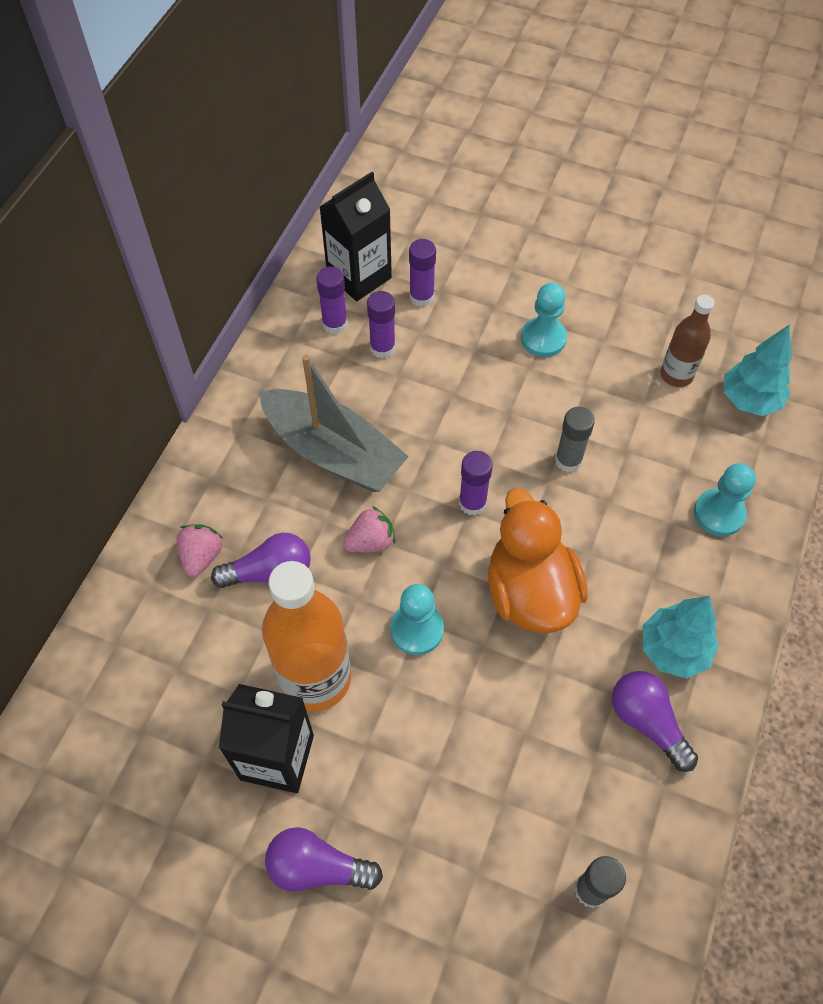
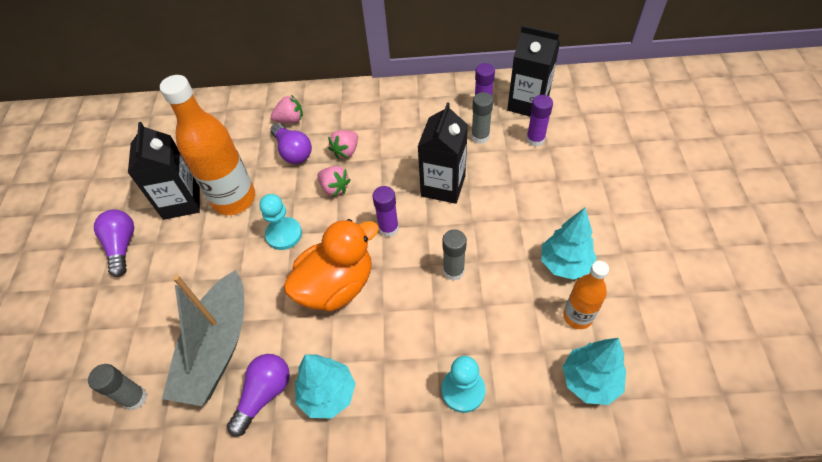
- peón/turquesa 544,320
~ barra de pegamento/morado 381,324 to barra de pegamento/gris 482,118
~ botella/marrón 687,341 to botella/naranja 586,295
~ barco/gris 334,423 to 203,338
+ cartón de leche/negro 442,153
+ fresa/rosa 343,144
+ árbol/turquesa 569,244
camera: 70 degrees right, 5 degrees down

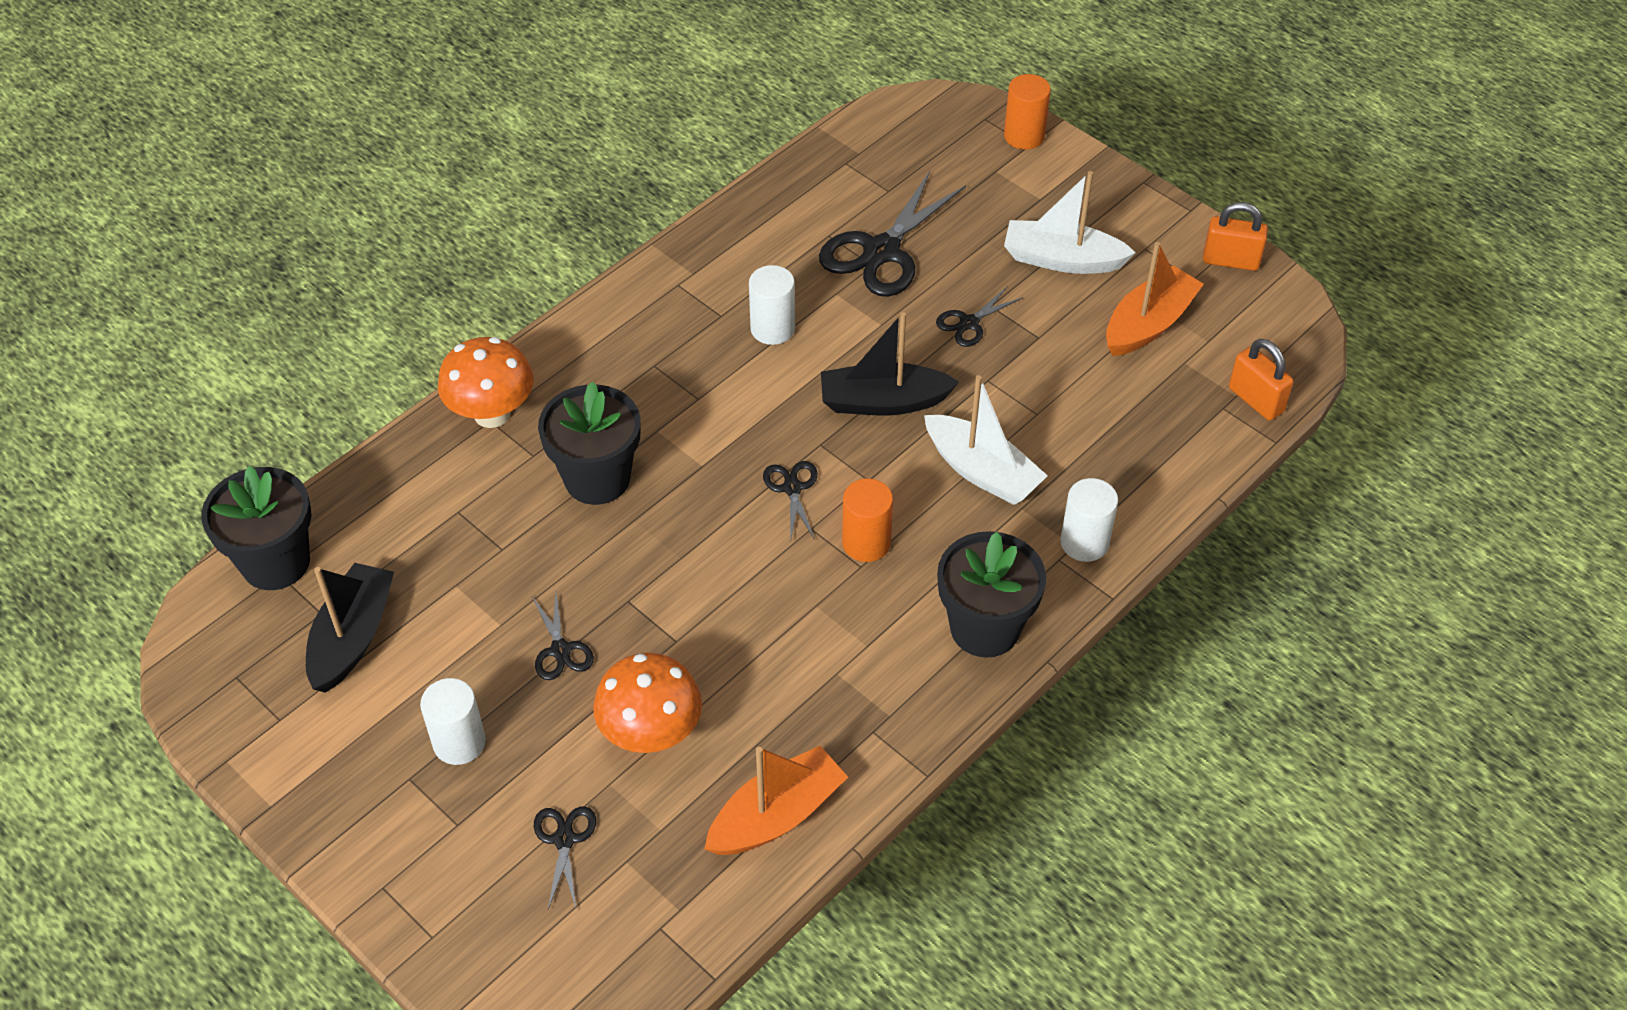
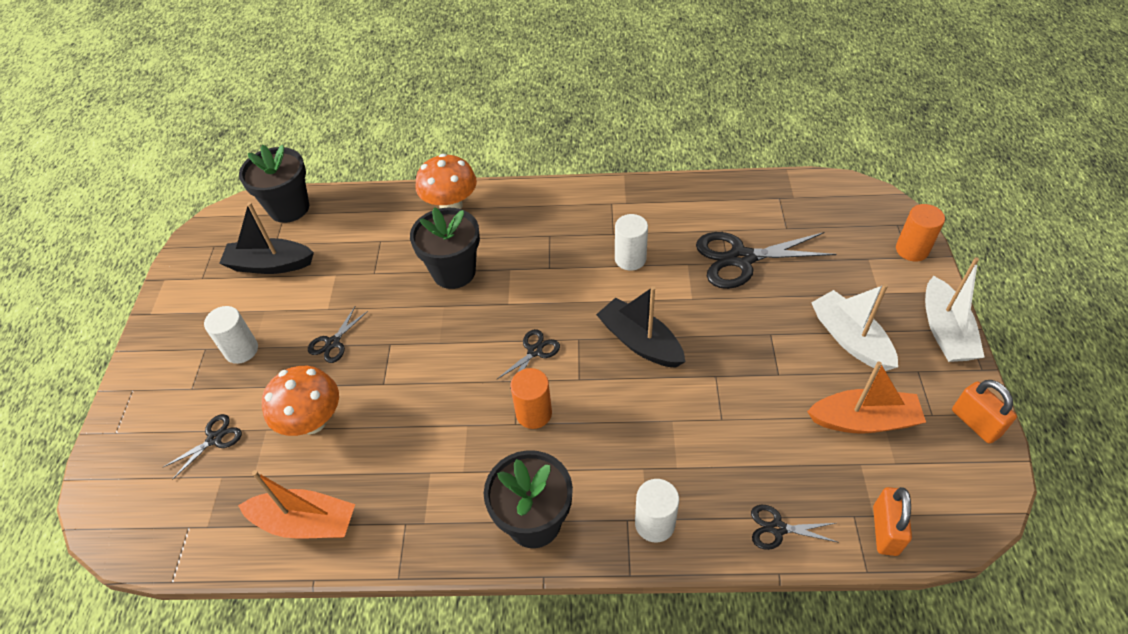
~ tijeras/negro 979,317 to 795,527
~ barco/blanco 986,440 to 955,309
~ barco/negro 350,628 = 266,238 150 degrees counterclockwise
camera: 50 degrees right, 0 degrees up

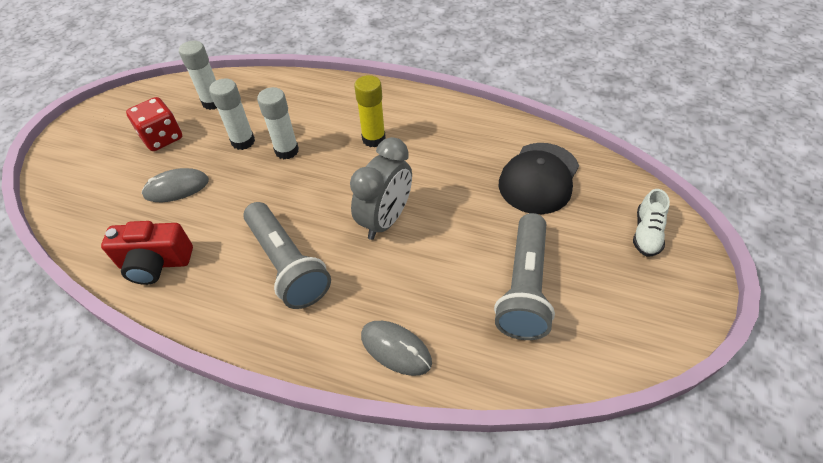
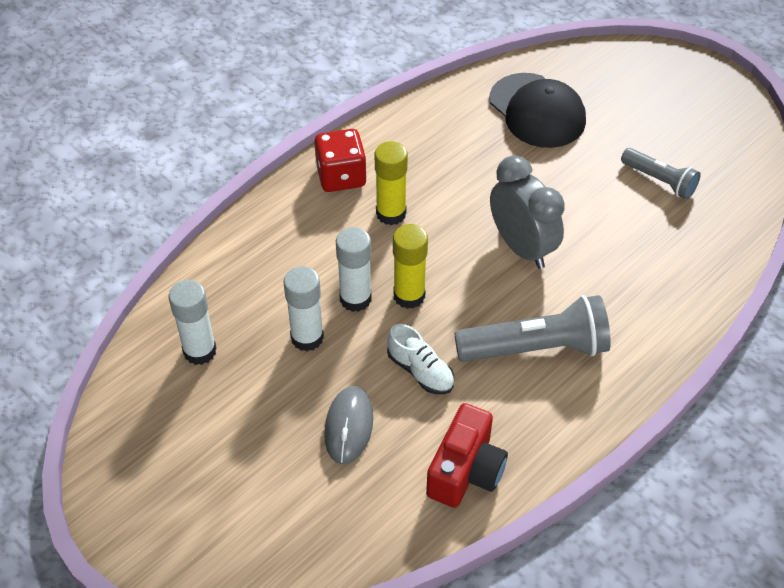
~ dado/rojo 154,124 to 340,160
~ zapato/blanco 651,222 to 420,359
~ lámpara de mano/gris 524,276 = 661,173 x0.59
- ratón/gris 396,348
+ barra de pegamento/amarillo 410,266
camera: 65 degrees left, 0 degrees up

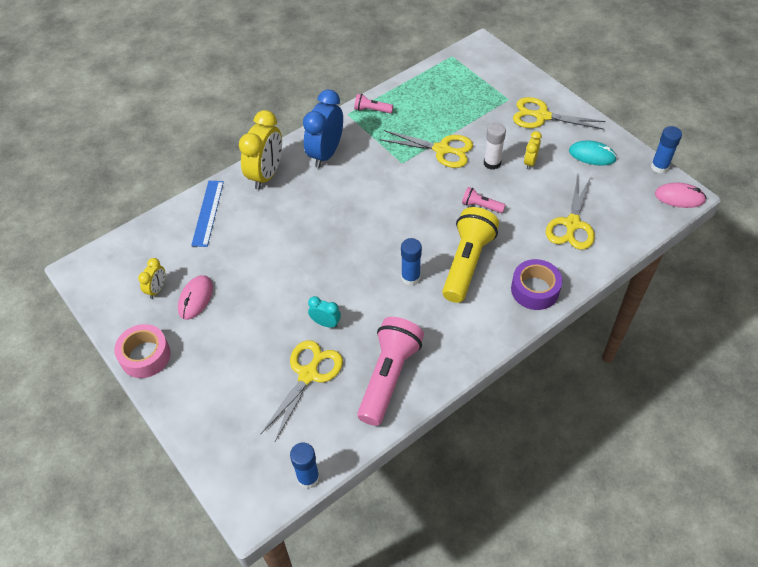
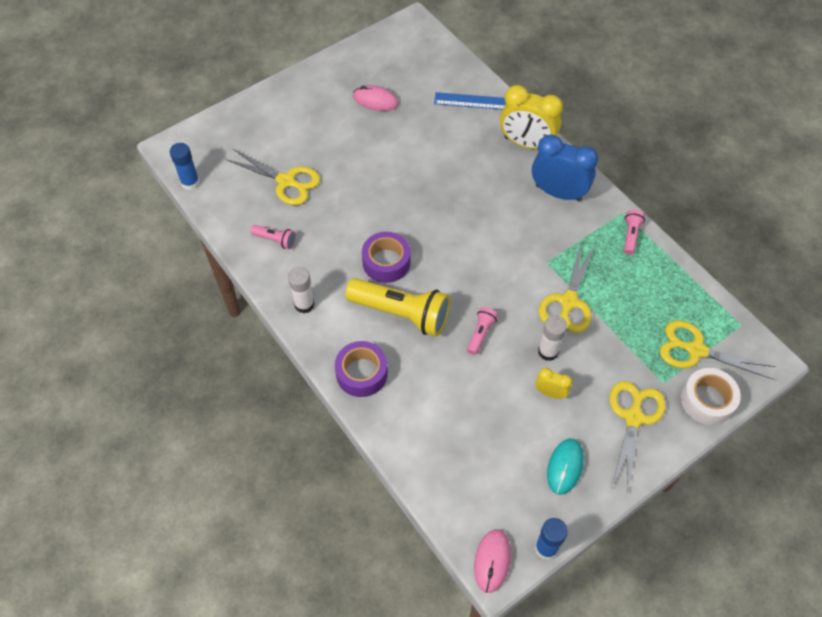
~ tijeras/amarillo 570,212 to 718,350
~ barra de pegamento/azul 411,262 to cinta adhesiva/morado 386,257
- despertador/amarillo 151,278
- despertador/turquesa 324,312
~ lámpara de mano/rosa 390,371 = 273,237 x0.46
- cinta adhesiva/rosa 142,351
+ barra de pegamento/blanco 301,290
+ cinta adhesiva/blanco 711,396
camera: 90 degrees right, 5 degrees up

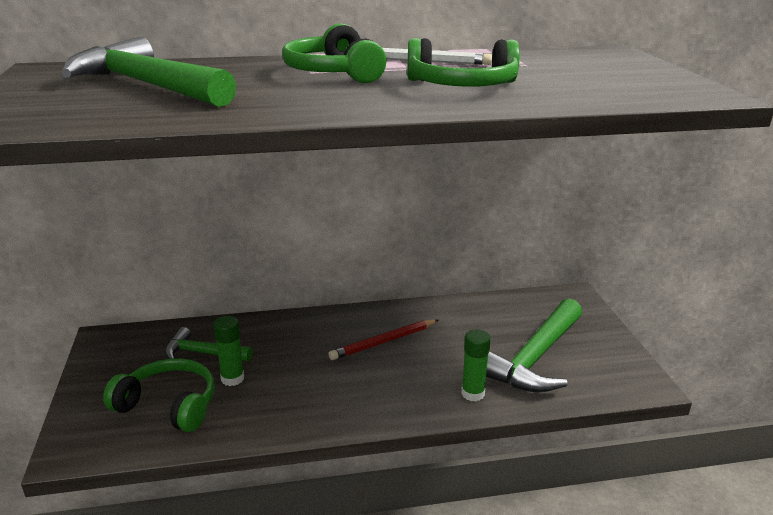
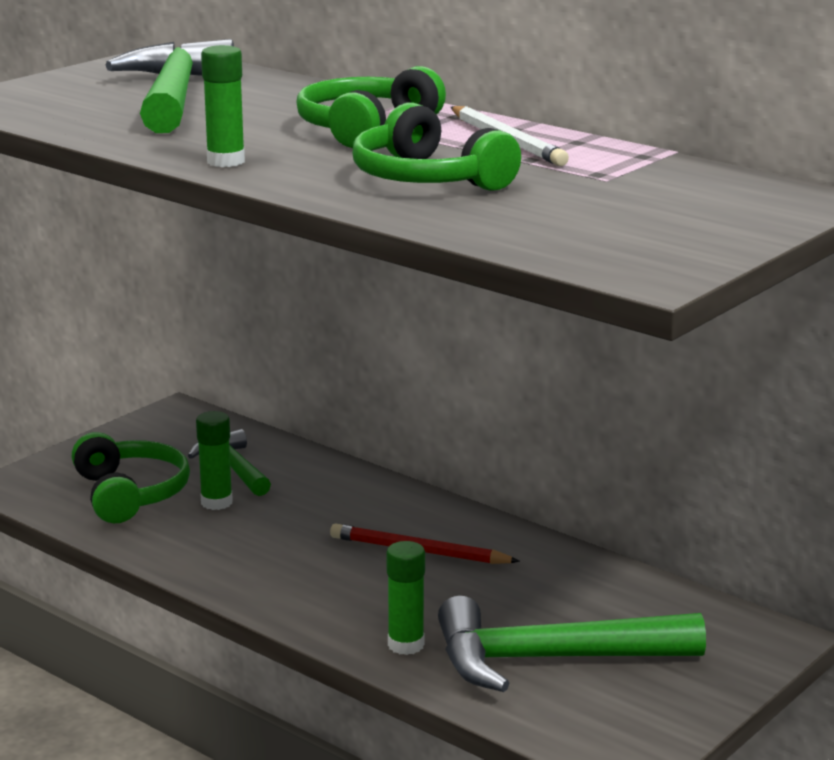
+ barra de pegamento/verde 223,106
camera: 50 degrees right, 5 degrees down

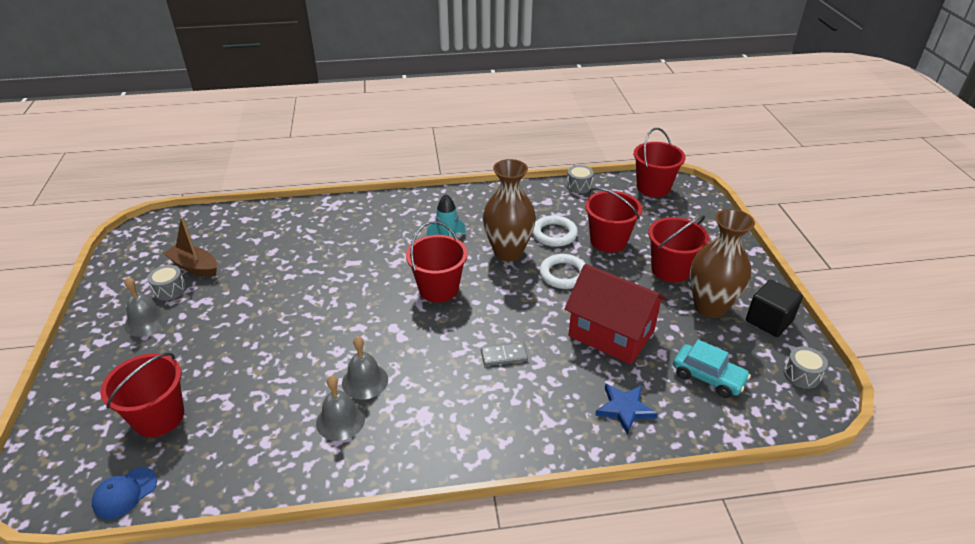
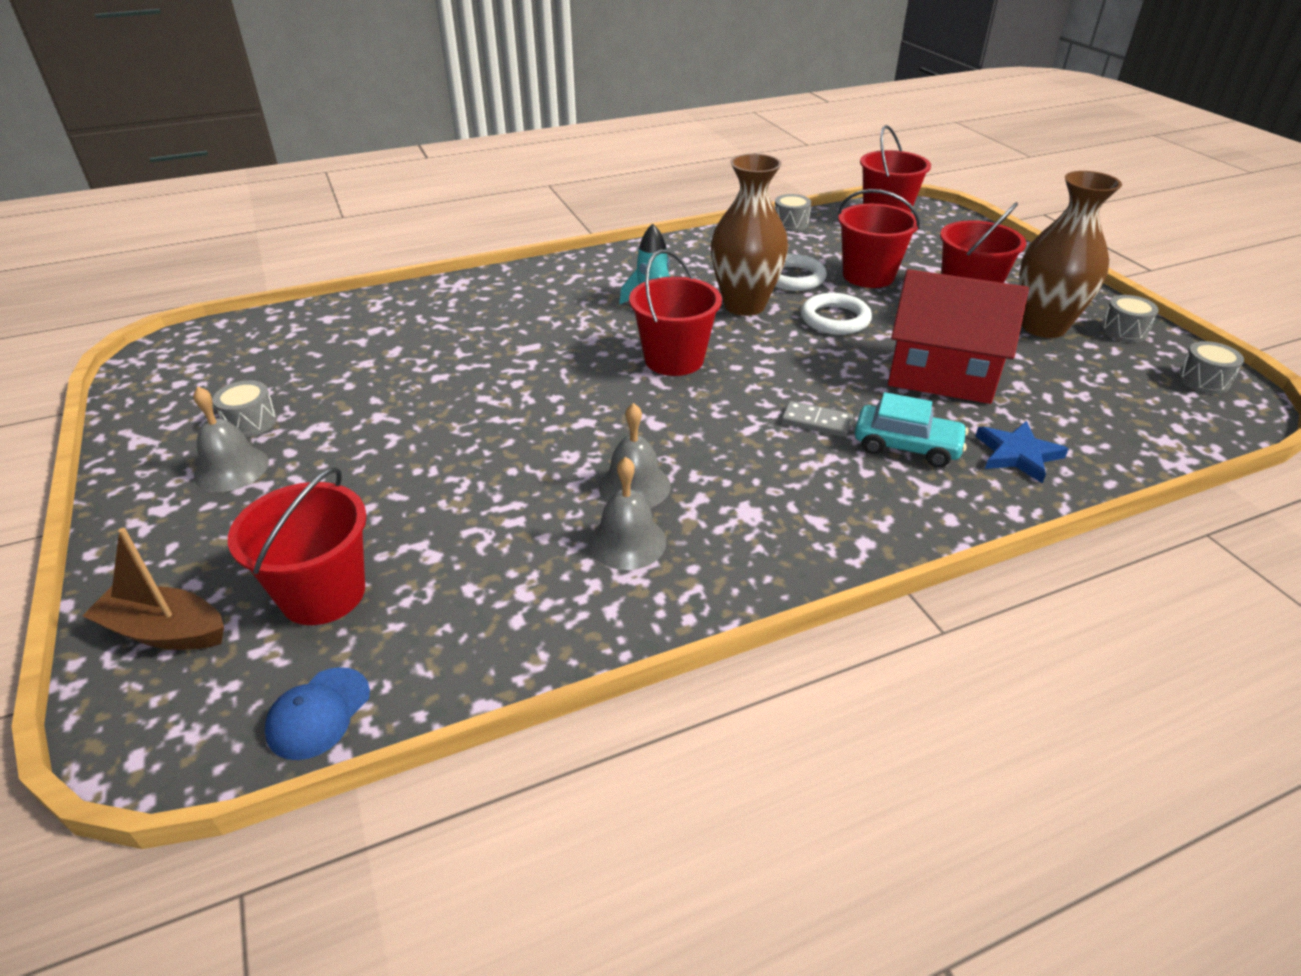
~ barco/marrón 190,246 to 153,589
~ cubo/negro 774,308 to tambor/gris 1129,318
~ coche/turquesa 712,369 to 911,430
~ ficha de dominó/gris 504,354 = 817,419 45 degrees clockwise
camera: 15 degrees left, 0 degrees up

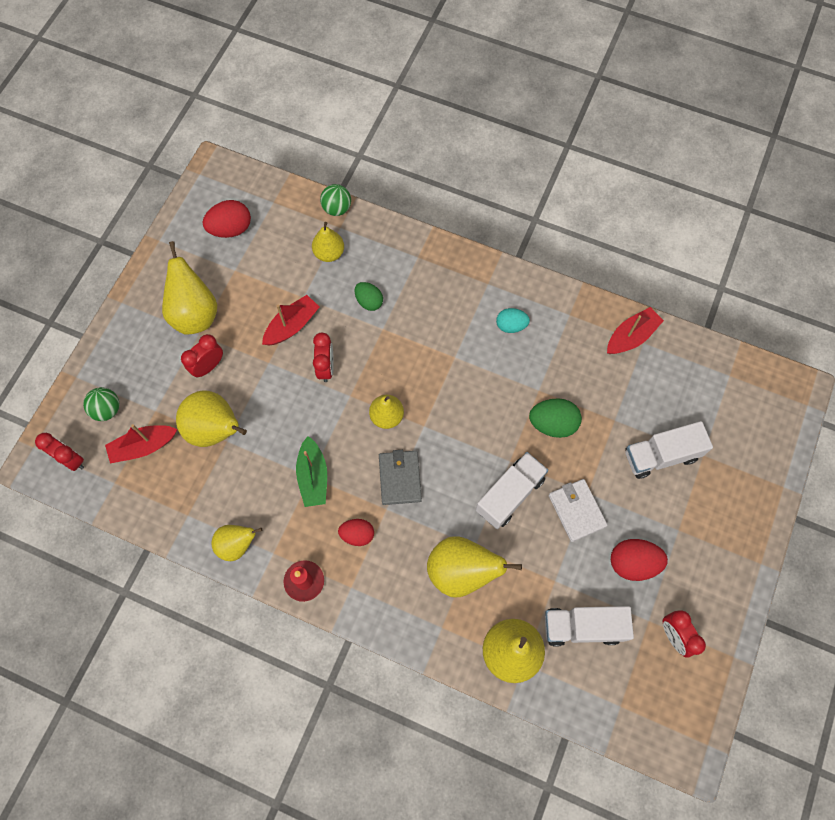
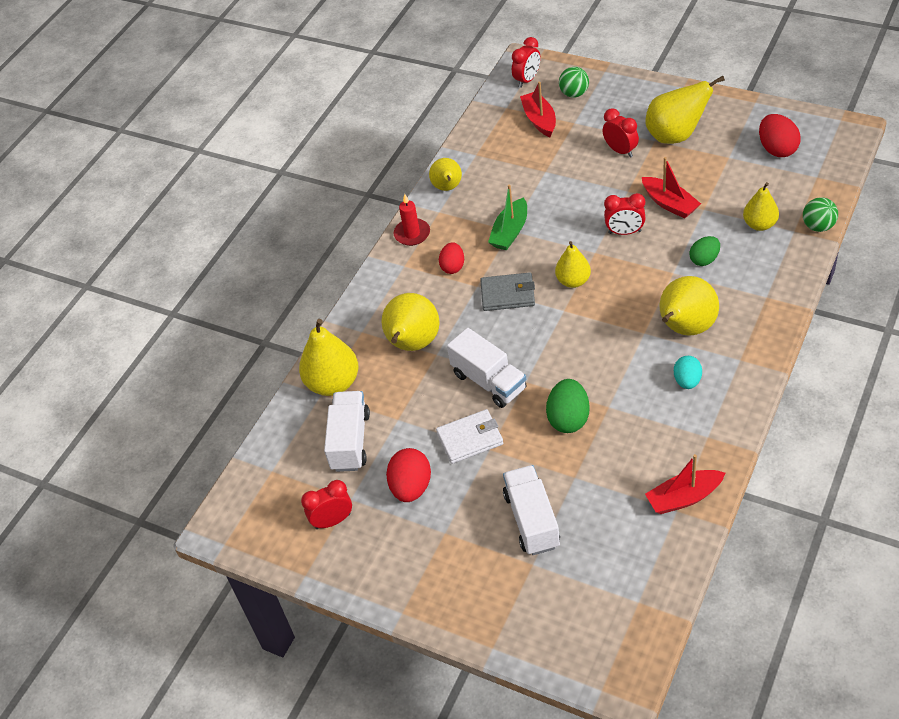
~ barco/rojo 635,330 = 685,484 105 degrees clockwise
~ pera/amarillo 211,418 to 689,306
~ barco/verde 311,471 = 507,217 60 degrees counterclockwise
camera: 100 degrees right, 20 degrees down

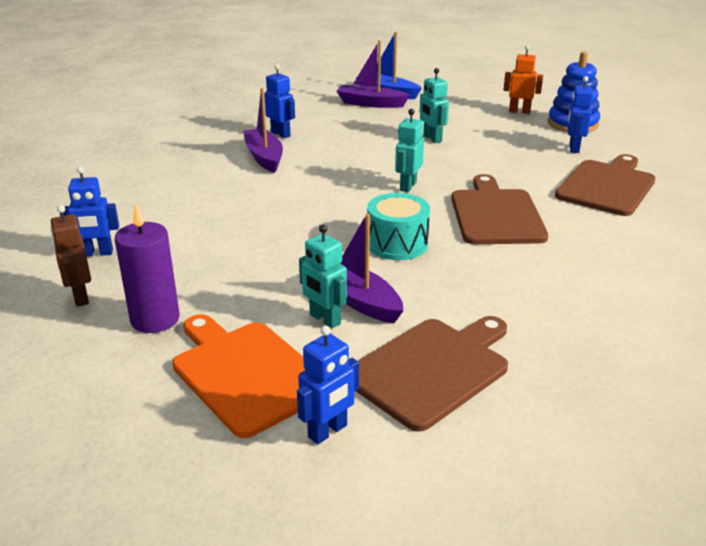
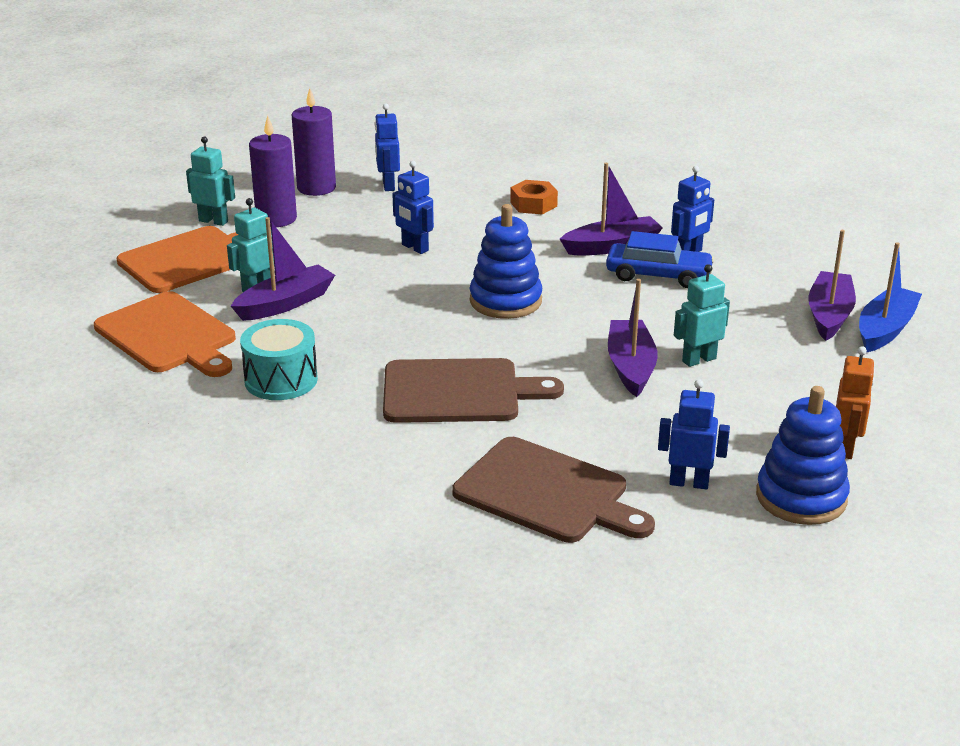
~ robot/turquesa 409,150 to 210,181
~ tambor/turquesa 398,226 to 279,359
~ robot/marrón 70,256 to vela/morado 314,142
~ tabla de cortar/marrón 432,374 to tabla de cortar/naranja 165,334
~ robot/azul 328,385 to 413,207
+ tuerca/naranja 534,197
+ juguete apilable/azul 506,261
+ coche/azul 660,259
+ barco/morado 632,338
camera: 90 degrees right, 0 degrees up

